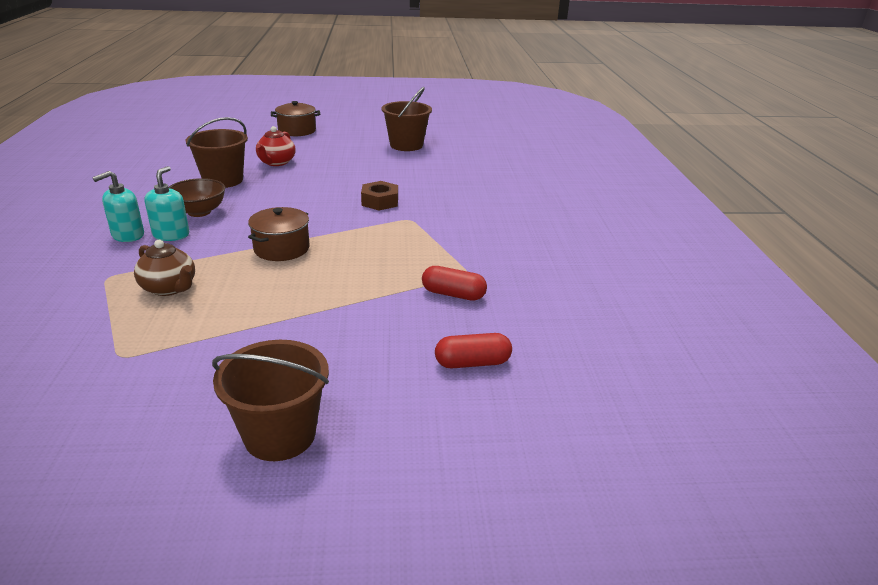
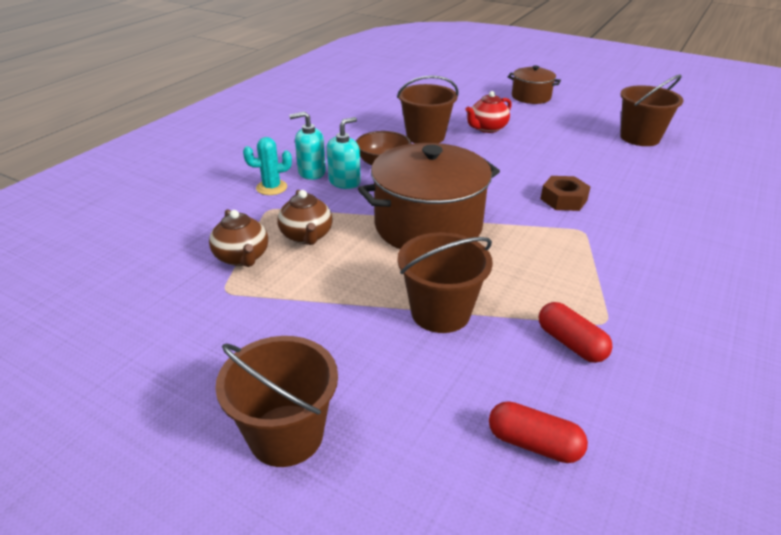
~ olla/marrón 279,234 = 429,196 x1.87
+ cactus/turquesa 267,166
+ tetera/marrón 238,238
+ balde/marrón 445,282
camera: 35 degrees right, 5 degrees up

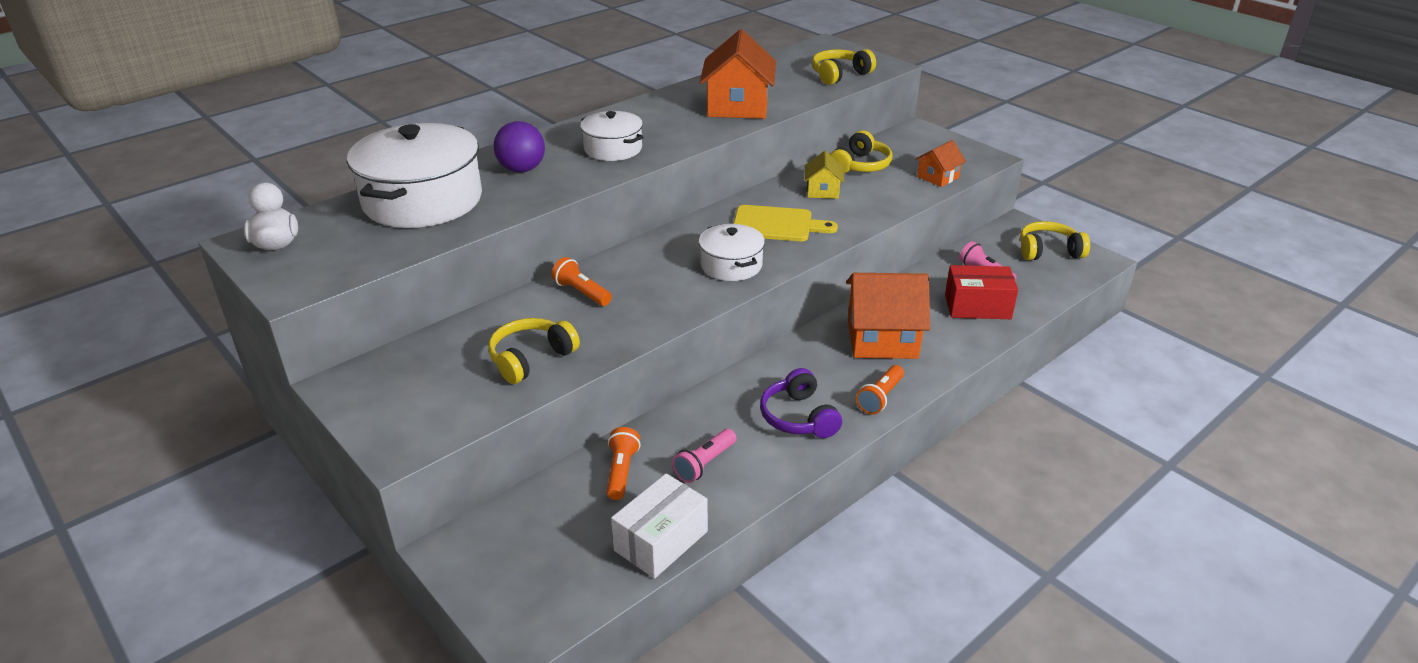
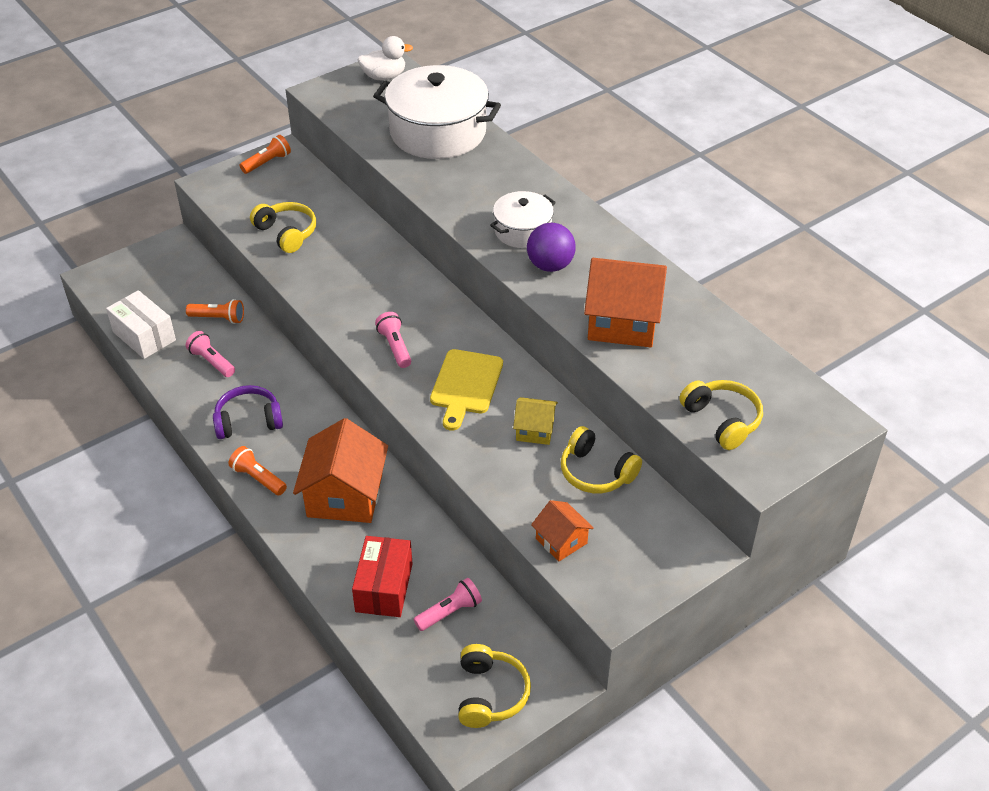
~ pelota/morado 519,146 to 551,247
~ olla/blanco 732,252 to lámpara de mano/rosa 393,340
~ lámpara de mano/naranja 581,281 to 265,154
camera: 95 degrees right, 10 degrees up

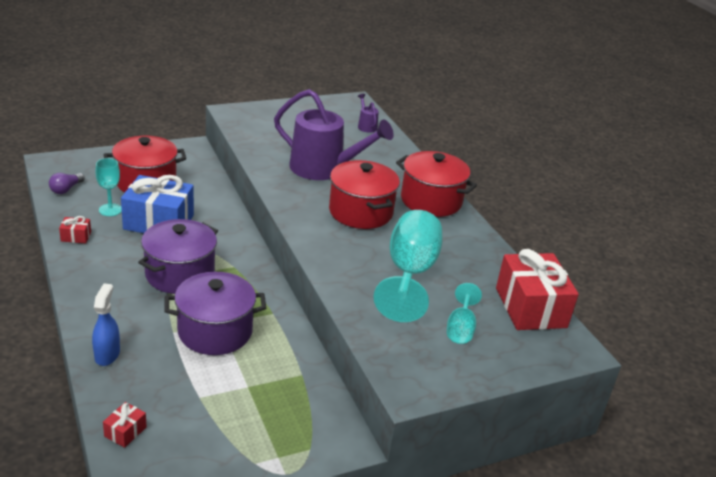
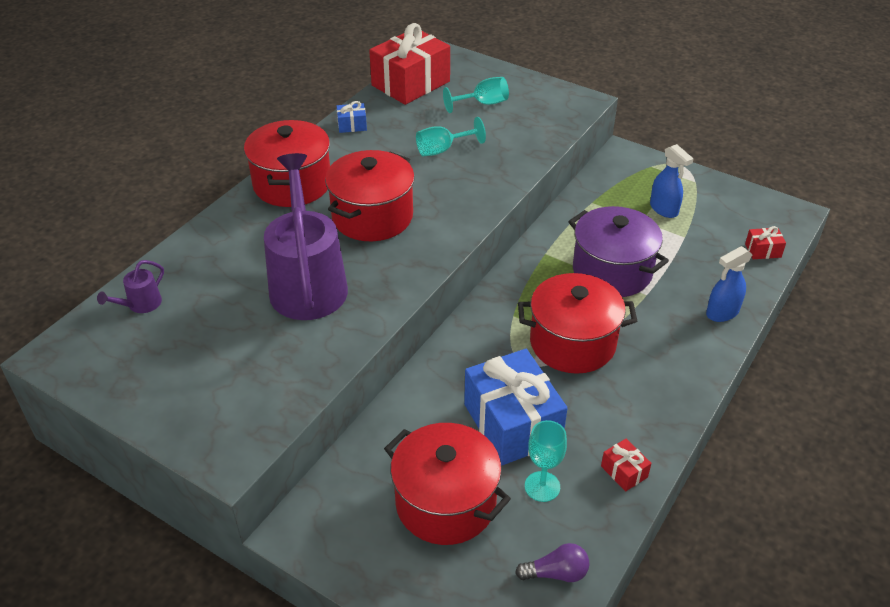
~ copa/turquesa 407,266 = 451,136 x0.50
~ olla/morado 178,256 to olla/rojo 577,323
+ regalo/azul 352,117
+ pulverizador/azul 672,181
camera: 120 degrees left, 10 degrees up

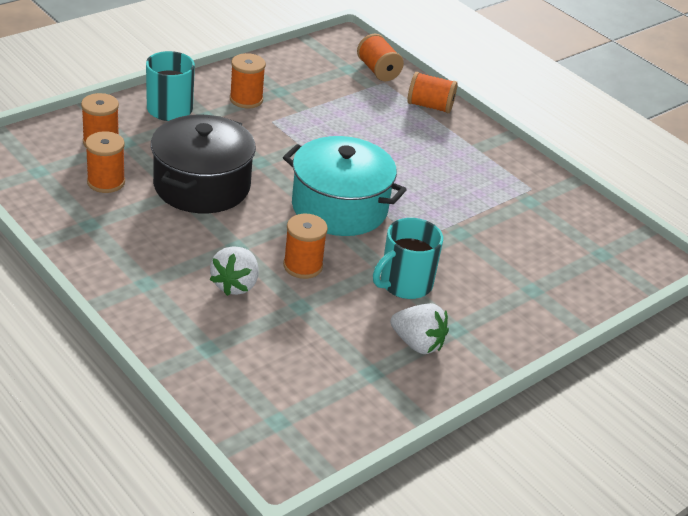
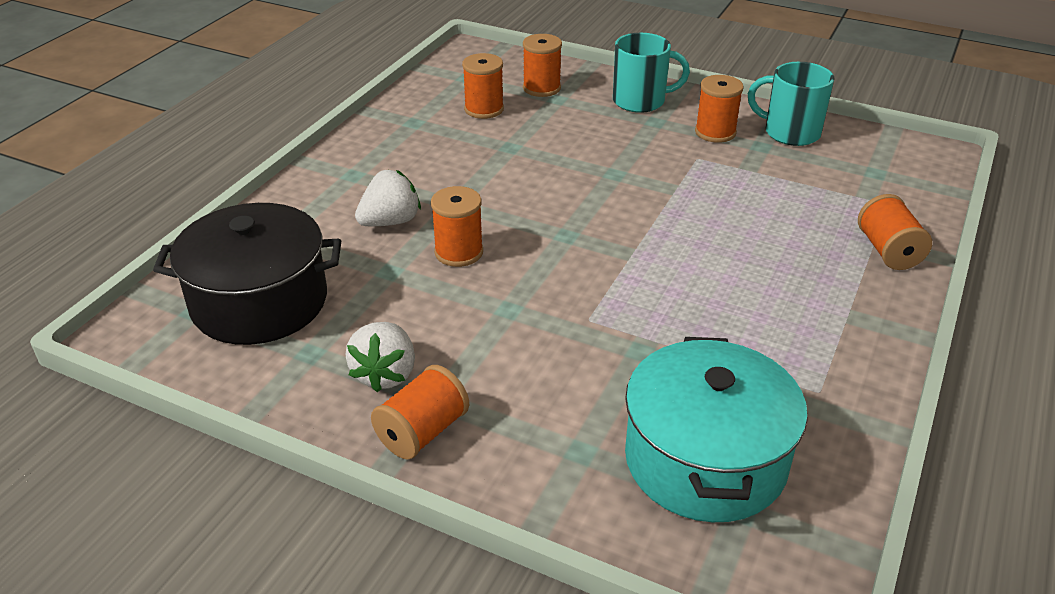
~ carrete/naranja 380,57 to 420,412
~ olla/negro 203,163 to 247,274
~ olla/turquesa 345,186 to 716,429
~ taza/turquesa 408,258 to 791,104
~ fresa/blanco 234,271 = 388,198 150 degrees clockwise
camera: 70 degrees right, 0 degrees up

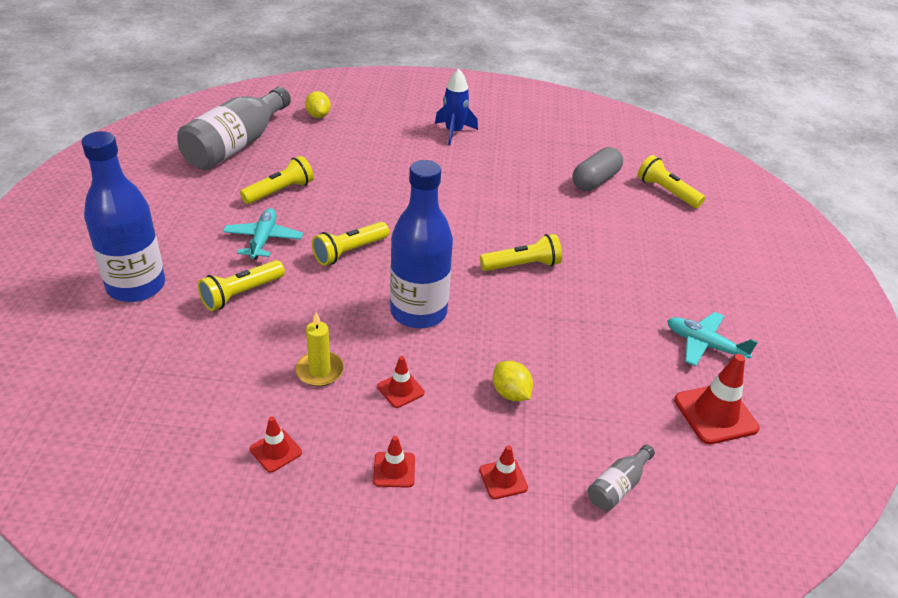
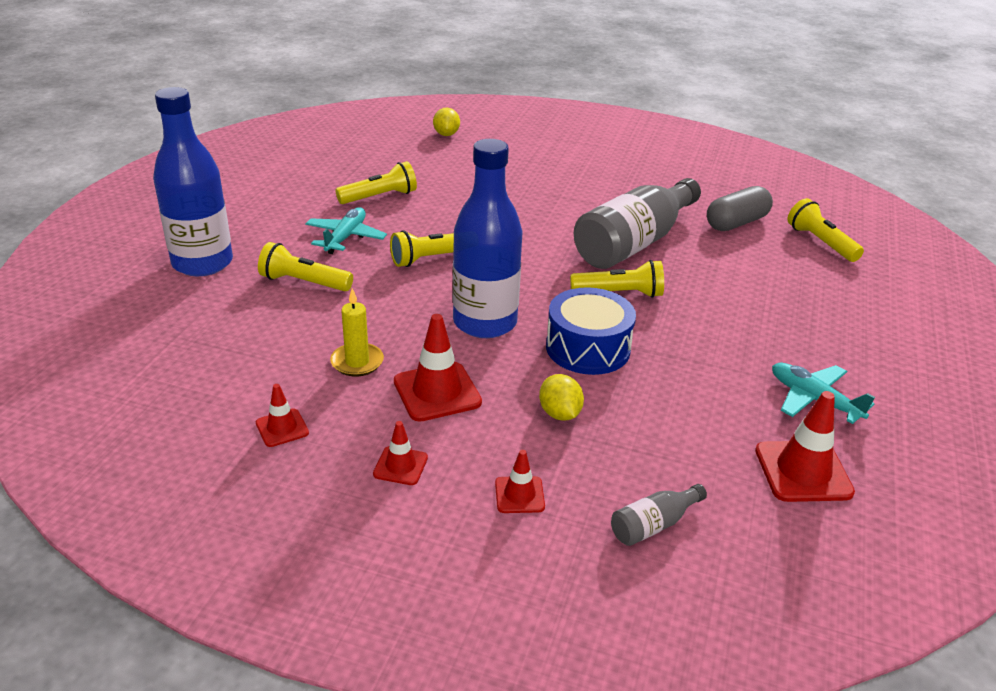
- cohete/azul 456,107
~ botella/gris 234,128 to 637,223
~ lámpara de mano/amarillo 241,285 = 305,266 45 degrees clockwise
~ cono de tráfico/rojo 400,382 = 438,368 x1.77
+ tambor/azul 591,331
camera: 15 degrees right, 5 degrees down

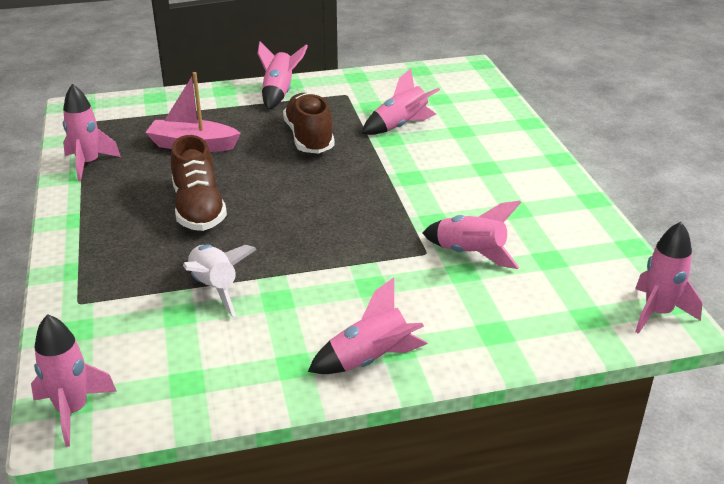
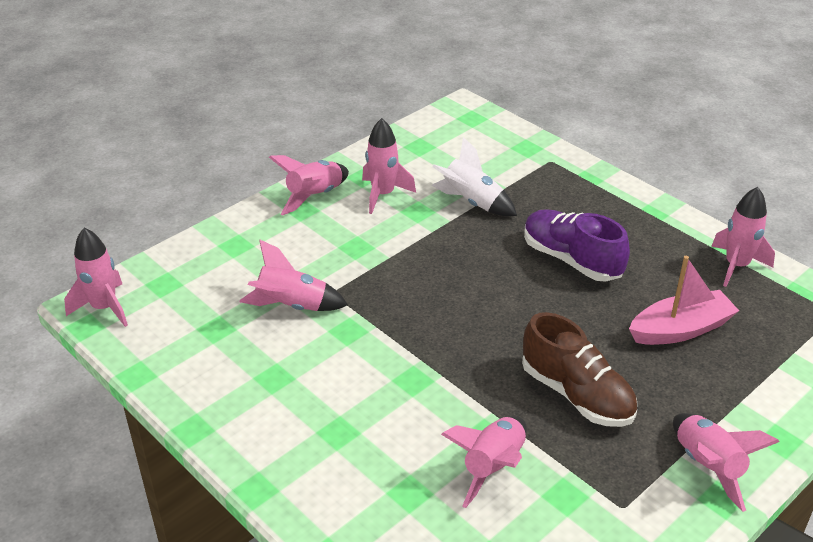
~ zapato/marrón 199,183 to zapato/morado 577,245
~ cohete/rosa 74,380 to 389,166
camera: 150 degrees right, 5 degrees up

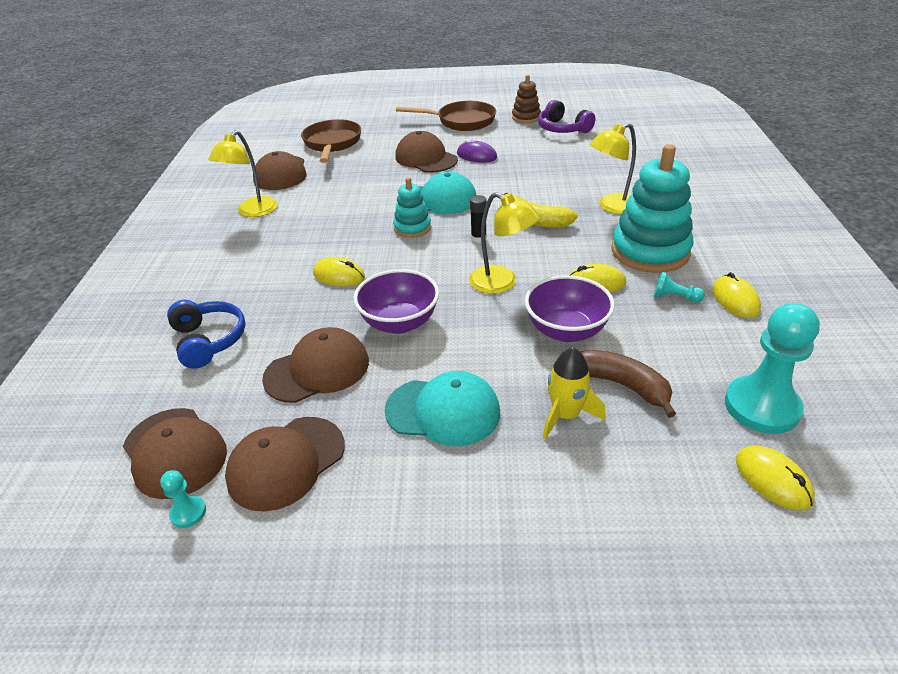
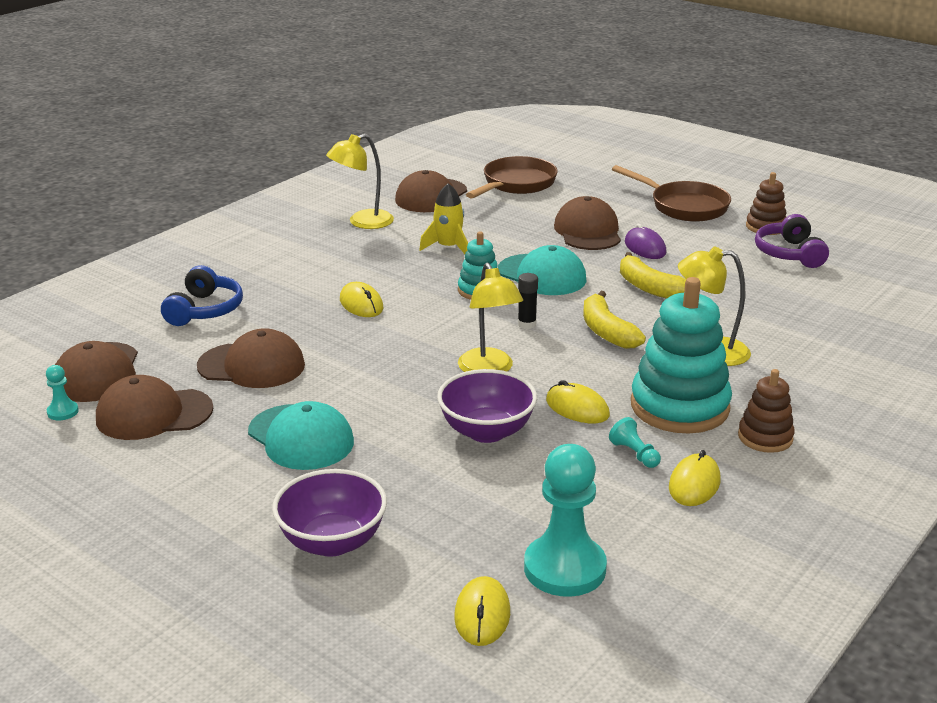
~ cuenco/morado 396,301 to 329,513
~ cohete/amarillo 574,394 to 443,218
- plátano/marrón 628,384
+ plátano/amarillo 653,275
+ juguete apilable/marrón 766,411
camera: 35 degrees right, 10 degrees down

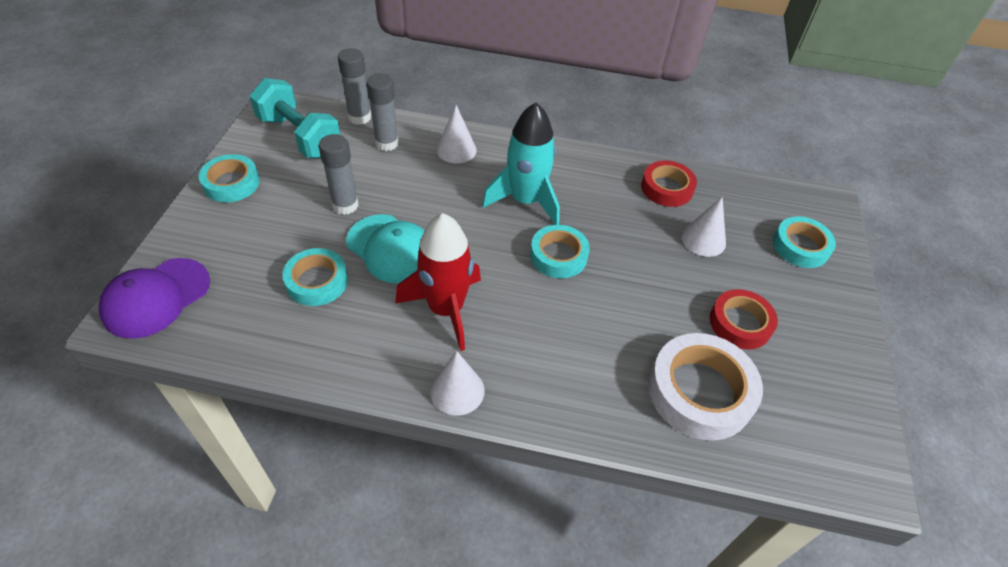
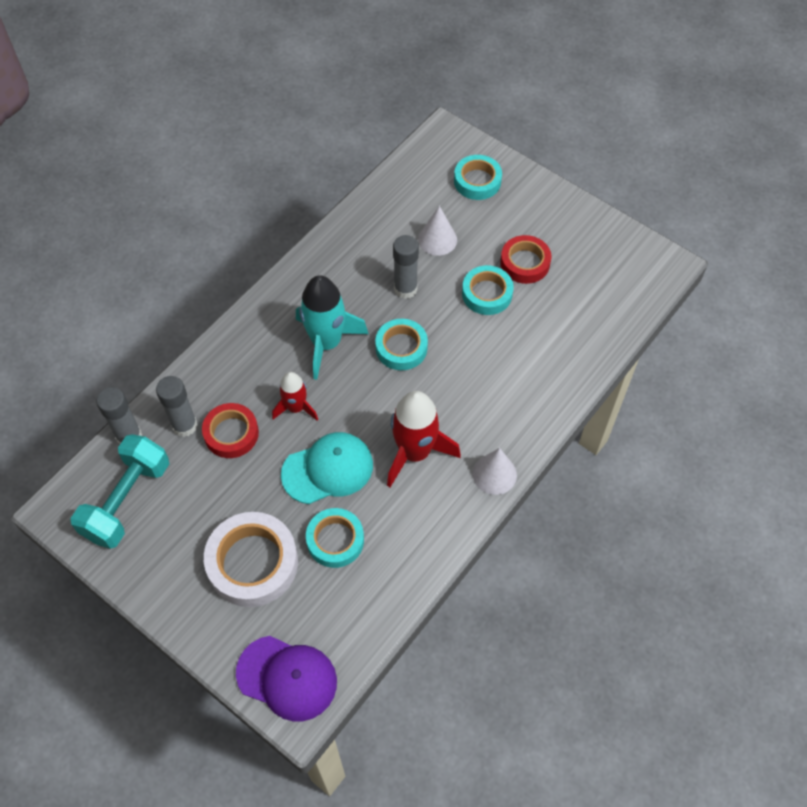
~ mancuerna/turquesa 294,118 = 119,491 45 degrees counterclockwise
- cono/blanco 456,134
~ barra de pegamento/gris 338,174 to 406,267
~ cinta adhesiva/turquesa 229,178 to 488,290
~ cinta adhesiva/rojo 669,184 to 230,430
~ gorra/morado 154,298 = 286,678 45 degrees counterclockwise
~ cinta adhesiva/blanco 705,386 to 251,559
+ cohete/rojo 295,396
camera: 60 degrees left, 10 degrees up

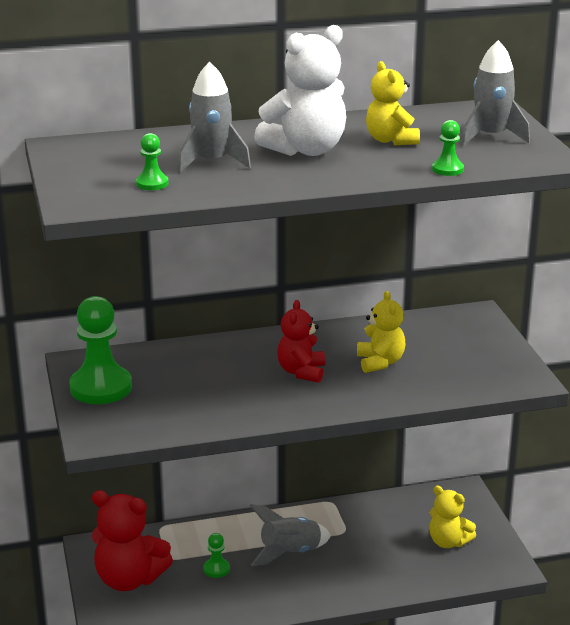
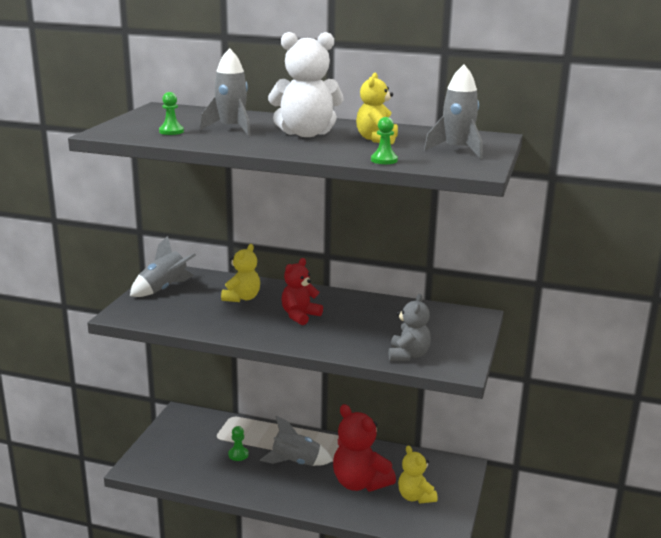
~ osito/amarillo 381,332 to 240,273
~ peón/verde 100,350 to cohete/gris 163,266
~ osito/rojo 132,540 to 364,448
+ osito/gris 410,327
camera: 30 degrees right, 5 degrees down

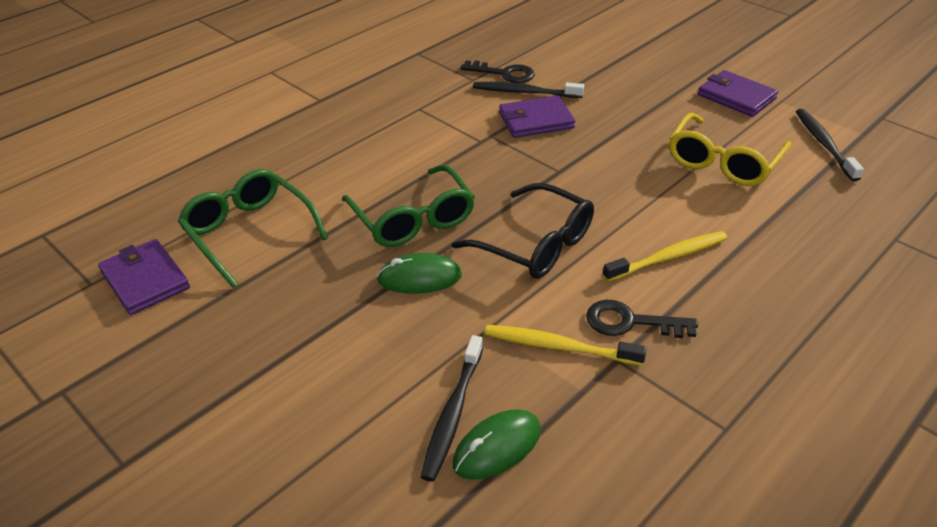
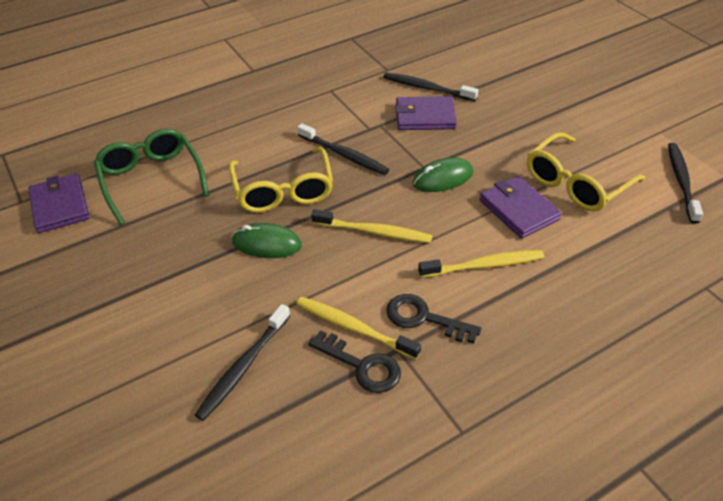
~ llave/negro 497,71 to 354,361
~ cartera/morado 738,93 to 520,207
~ gafas/verde 408,206 to gafas/amarillo 281,180
~ gafas/negro 523,231 to cepillo de dientes/amarillo 371,226
~ ratón/verde 497,444 to 443,174
+ cepillo de dientes/negro 343,149
camera: 15 degrees right, 5 degrees up

